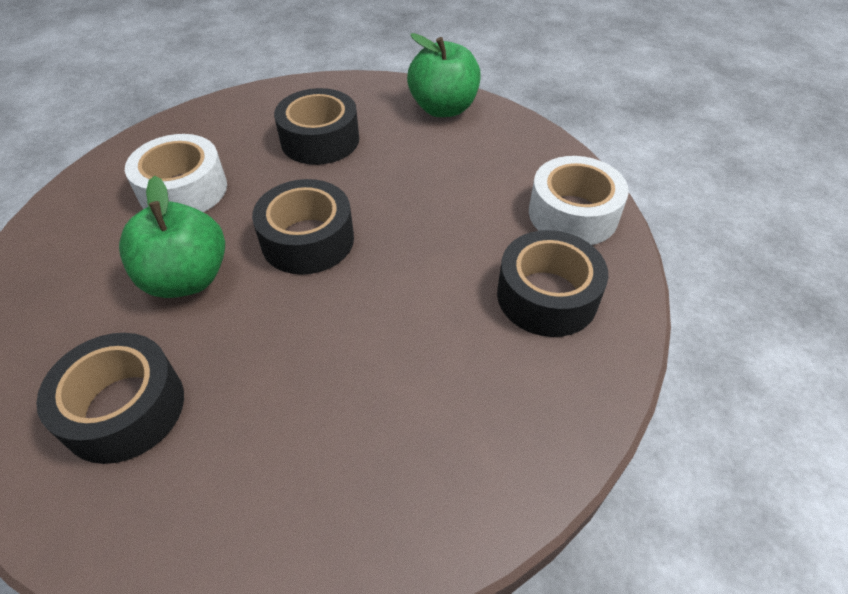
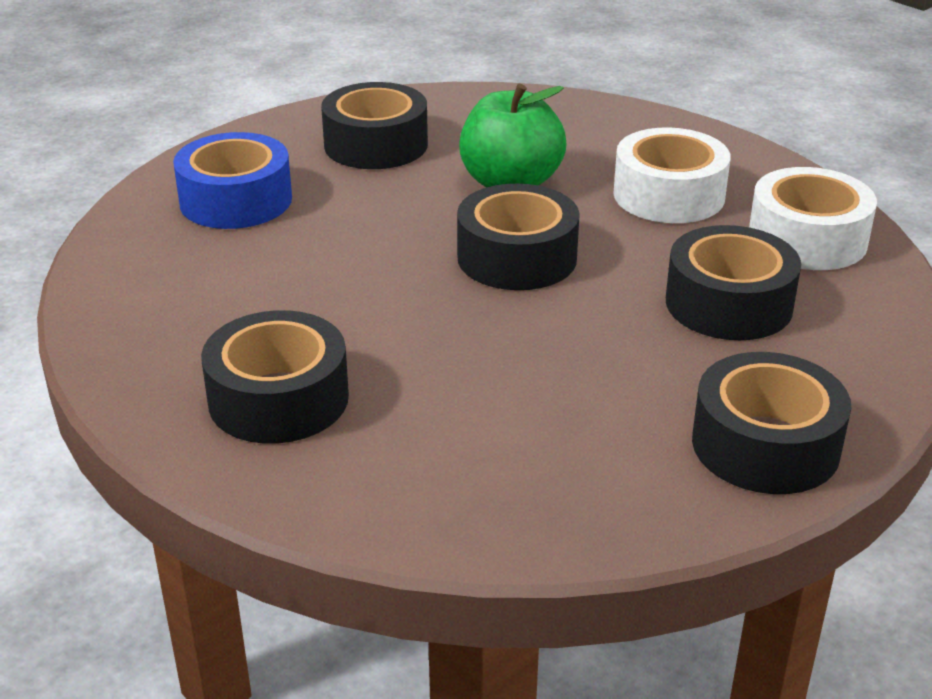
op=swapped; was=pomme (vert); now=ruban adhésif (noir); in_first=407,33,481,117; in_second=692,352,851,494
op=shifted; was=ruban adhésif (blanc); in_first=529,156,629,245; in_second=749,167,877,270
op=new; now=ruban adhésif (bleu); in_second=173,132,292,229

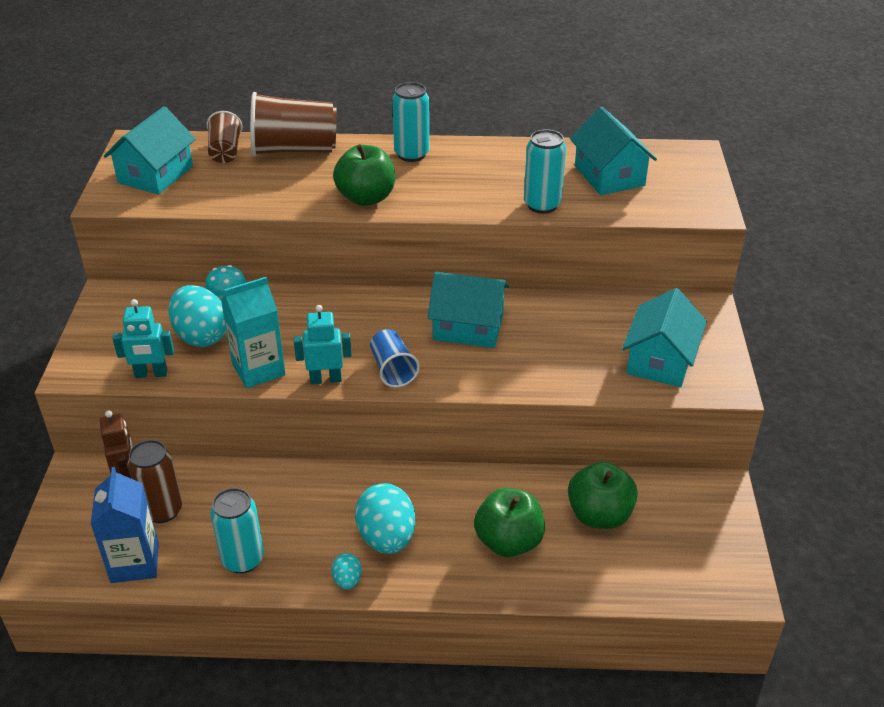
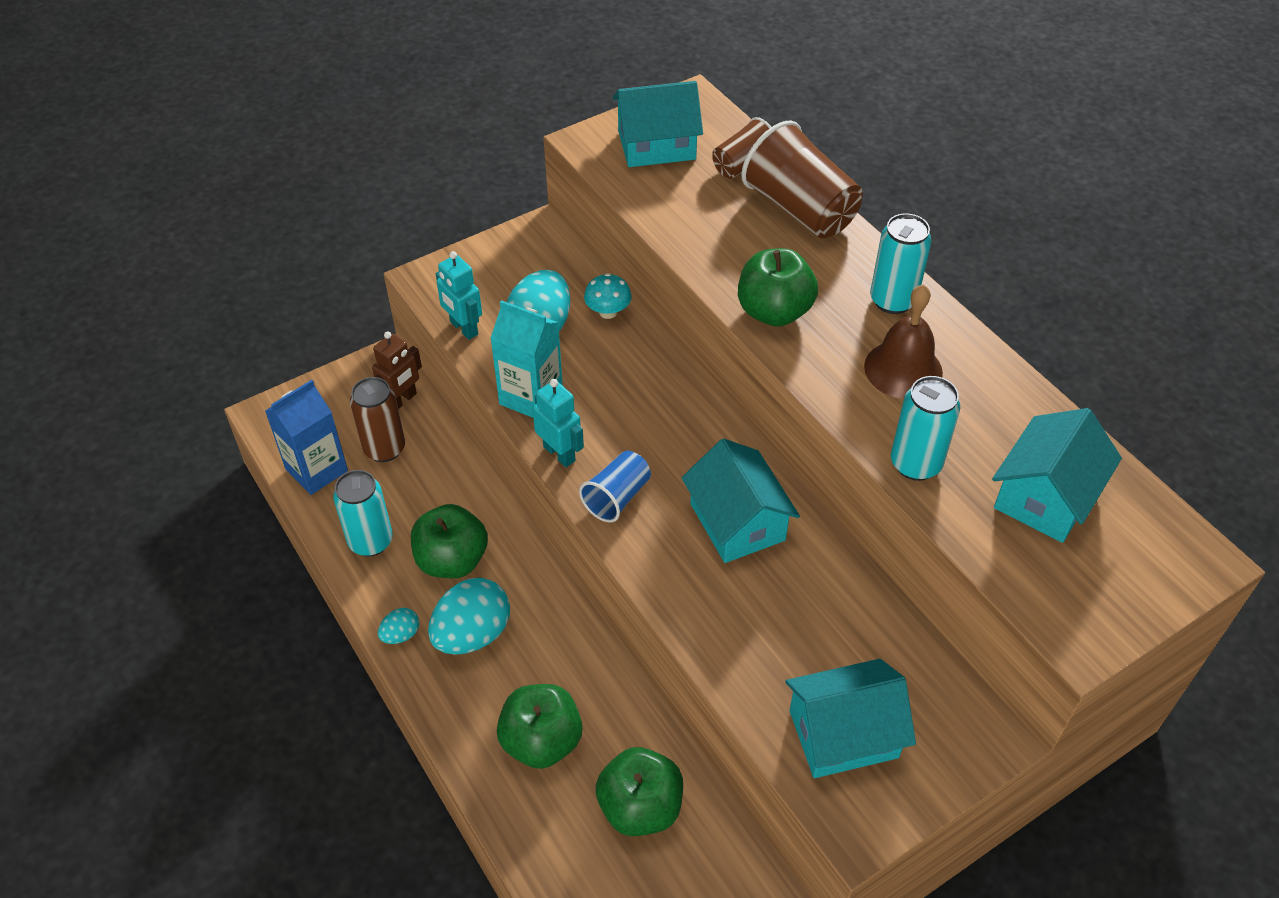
op=new; now=pomme (vert); in_second=411,504,488,578
op=new; now=cloche (marron); in_second=864,284,943,399

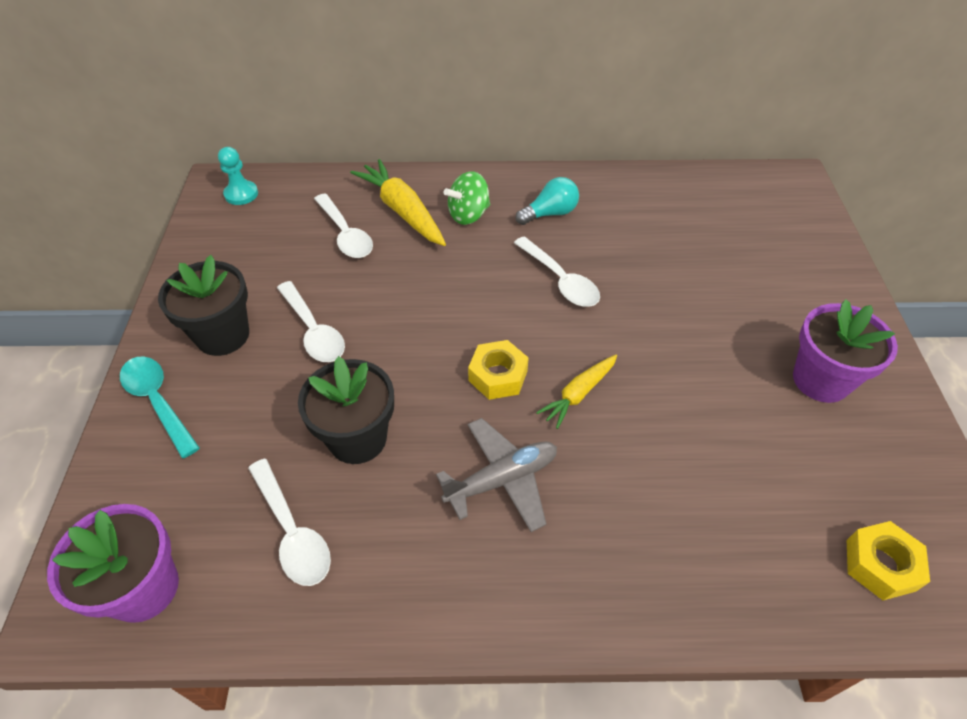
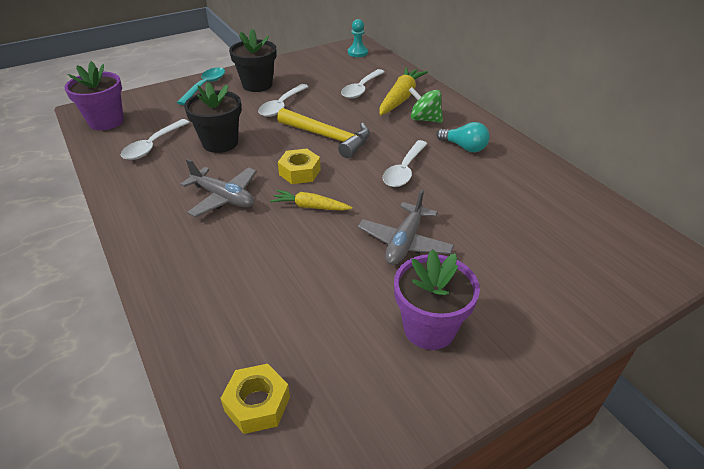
op=new; now=marteau (jaune); in_second=277,108,370,158
op=new; now=avion (gris); in_second=358,189,454,265

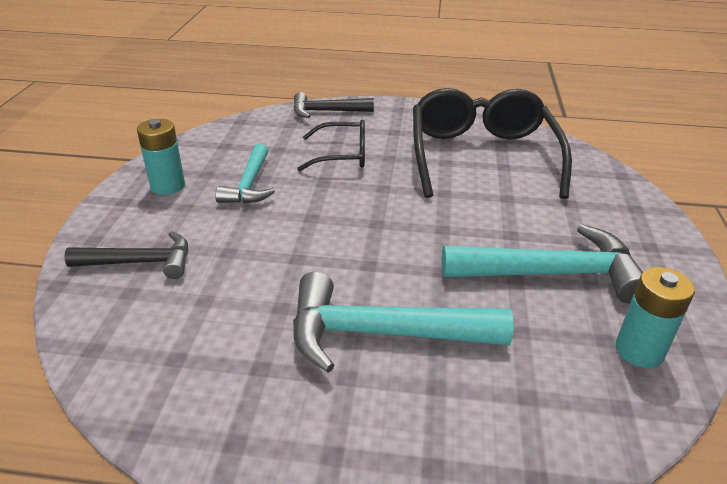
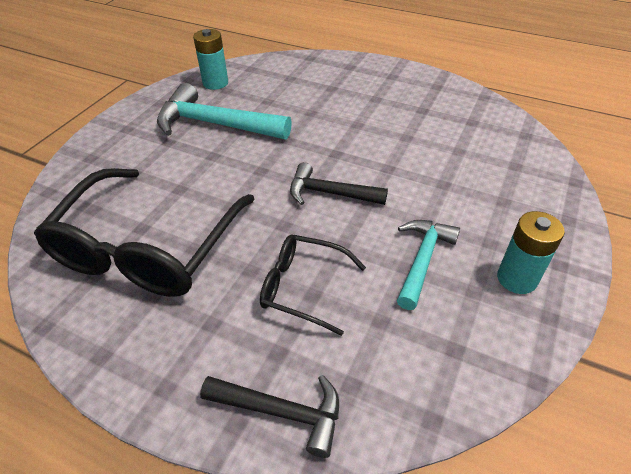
op=shifted; was=marteau (noir); in_first=64,231,188,279; in_second=290,162,388,205
op=gone; was=marteau (turquoise); in_first=293,272,513,373

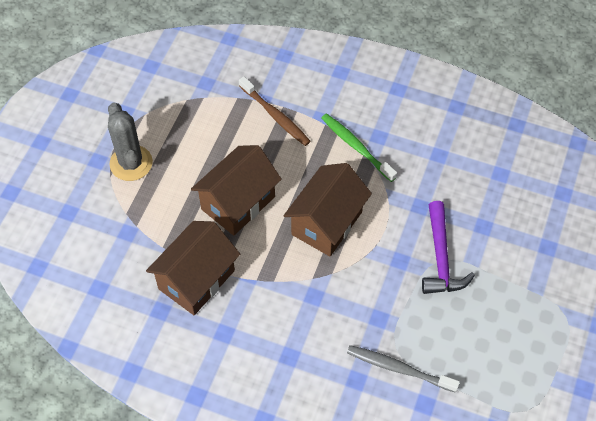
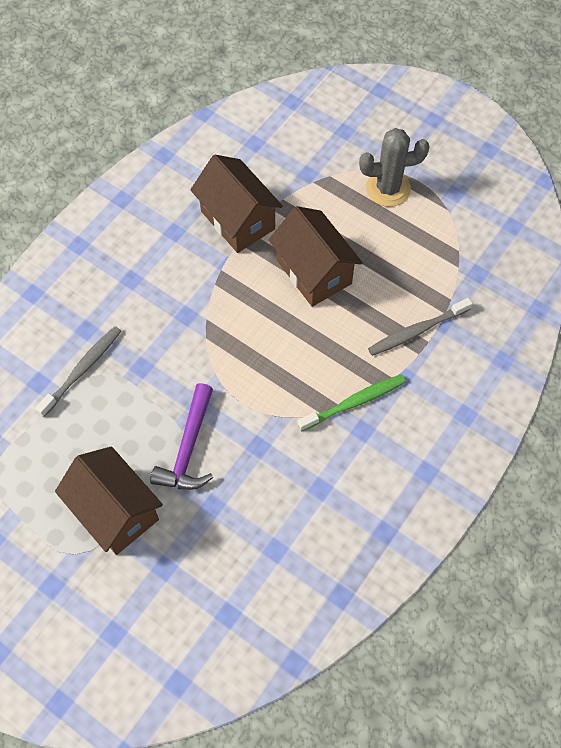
op=repainted; was=brosse à dents (marron); now=brosse à dents (gris); in_first=239,76,311,146; in_second=368,298,473,356
op=shifted; was=maison (marron); in_first=284,163,372,256; in_second=55,446,163,555
op=rotated; was=marteau (violet); in_first=422,201,475,294; in_second=150,383,213,490; clockwise=-90

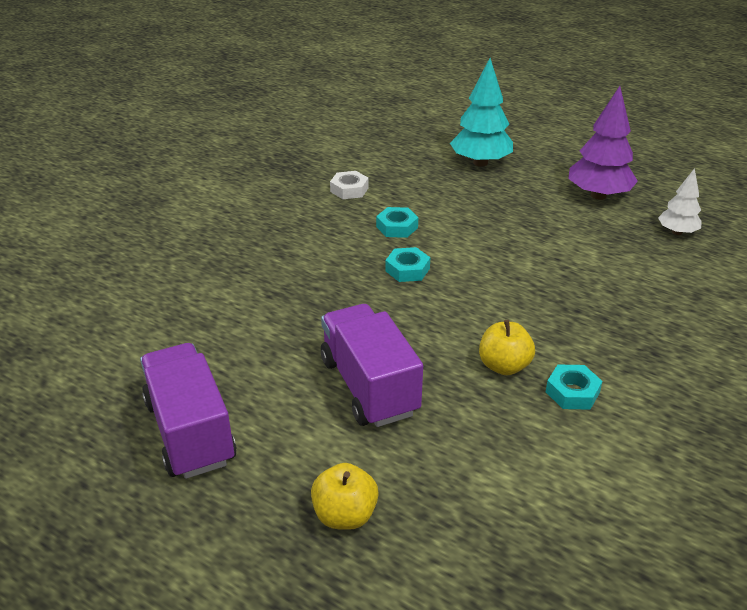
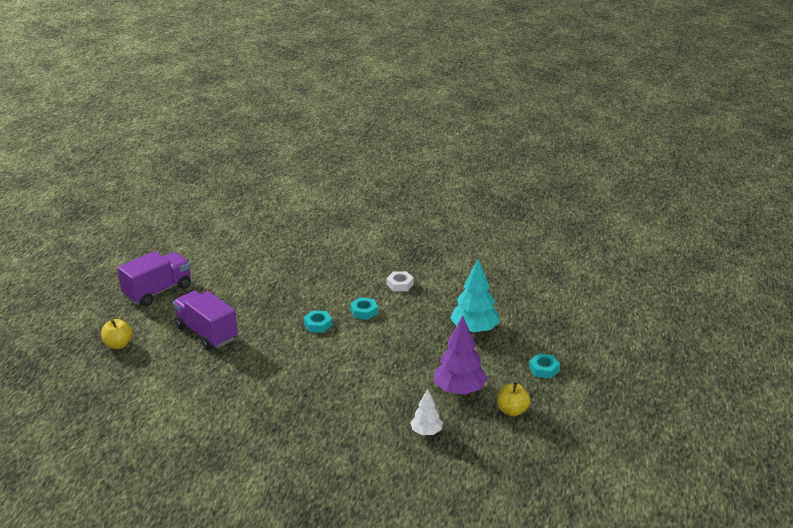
op=rotated; was=camion (violet); in_first=321,304,423,427; in_second=173,291,238,350; clockwise=-90
op=shifted; was=pomme (jaune); in_first=479,320,535,375; in_second=497,382,530,416
op=shifted; was=écrou (turquoise); in_first=546,365,603,410; in_second=529,353,560,379

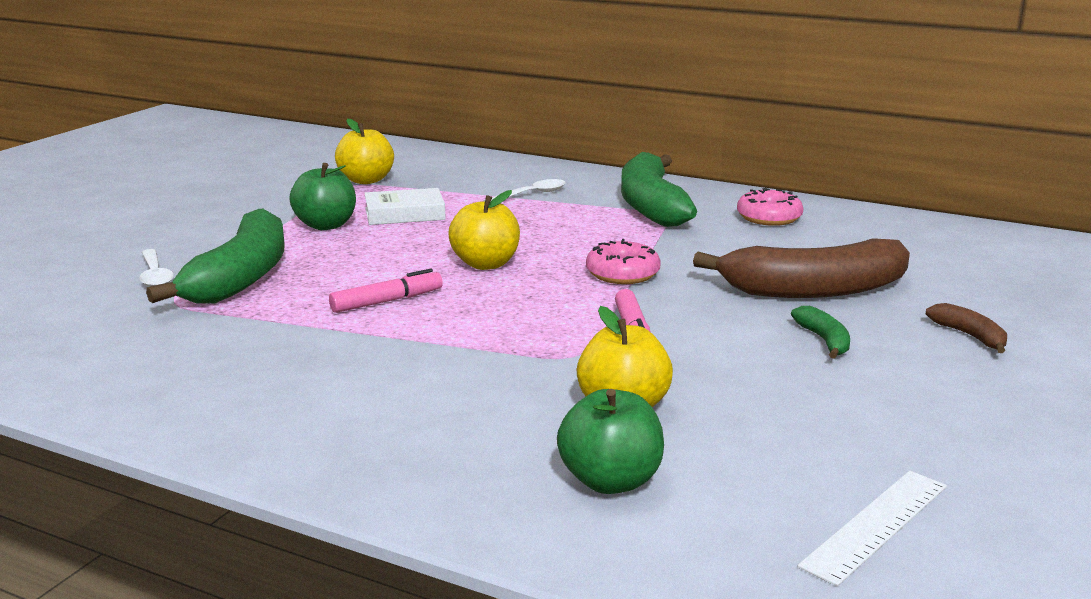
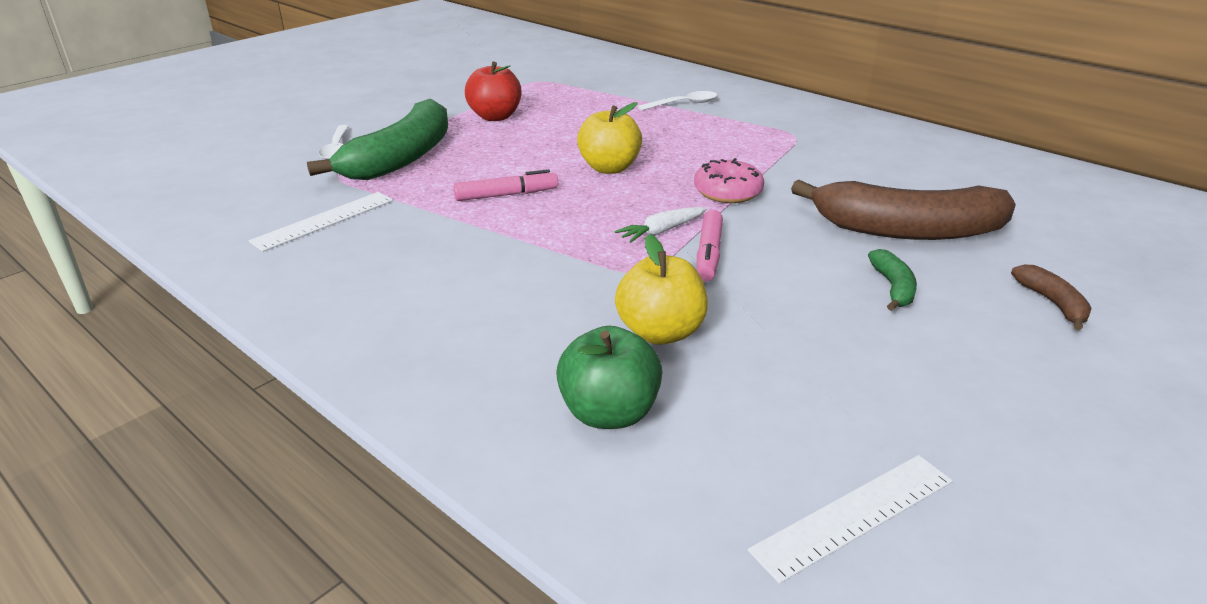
op=repainted; was=pomme (vert); now=pomme (rouge); in_first=289,163,356,230; in_second=465,61,521,121
op=gone; was=pomme (jaune); in_first=335,119,394,184
op=gone; was=livre (blanc); in_first=364,188,446,225
op=gone; was=banane (vert); in_first=621,152,697,227
op=gone; was=beignet (rose); in_first=737,188,804,226
op=new; now=règle (blanc); in_second=249,192,393,252
op=new; now=carotte (blanc); in_second=615,207,707,243

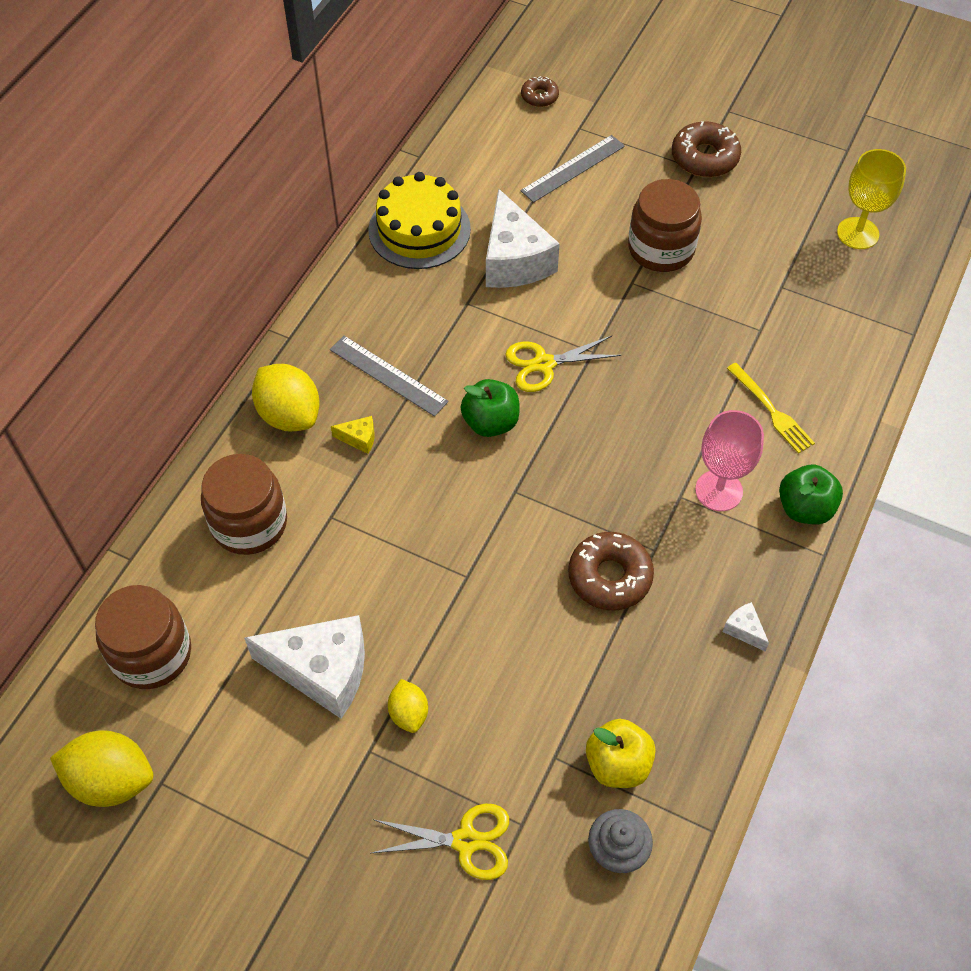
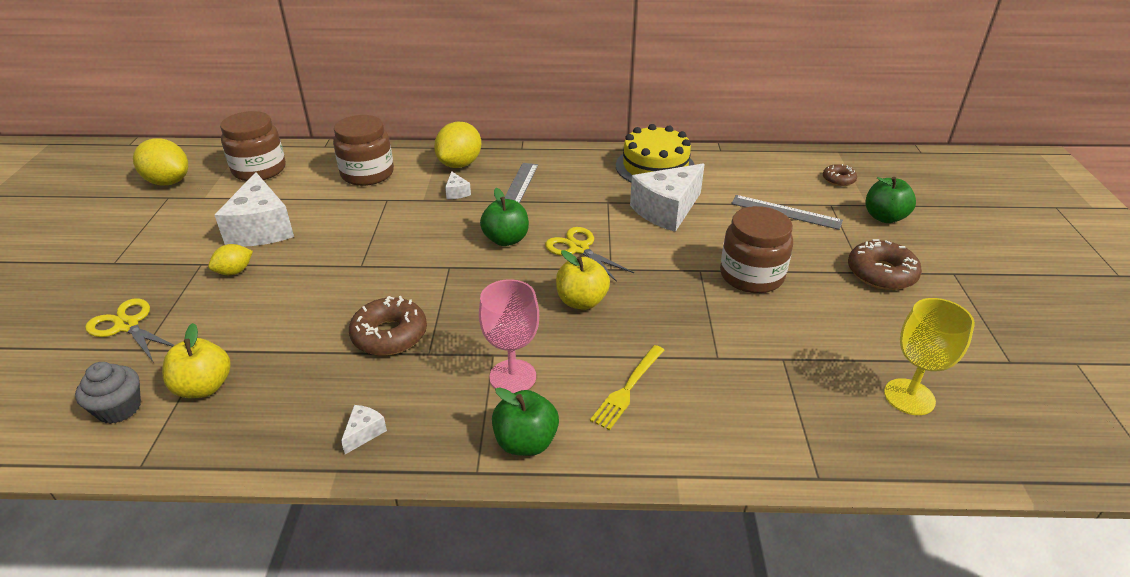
op=rotated; was=citron (jaune); in_first=50,730,153,807; in_second=133,138,188,186; clockwise=-45
op=repainted; was=fromage (jaune); now=fromage (blanc); in_first=331,416,374,454; in_second=445,171,471,199
op=rotated; was=ciseaux (jaune); in_first=372,804,509,880; in_second=85,298,174,363; clockwise=150
op=new; now=pomme (jaune); in_second=556,250,610,310
op=new; now=pomme (vert); in_second=865,177,916,223

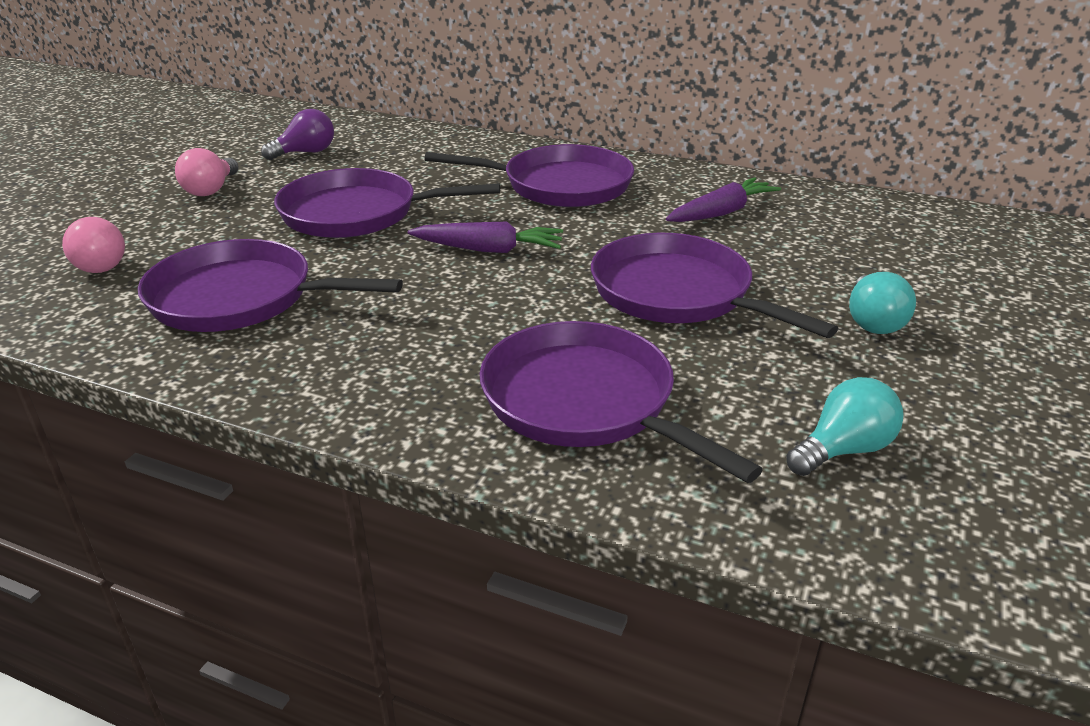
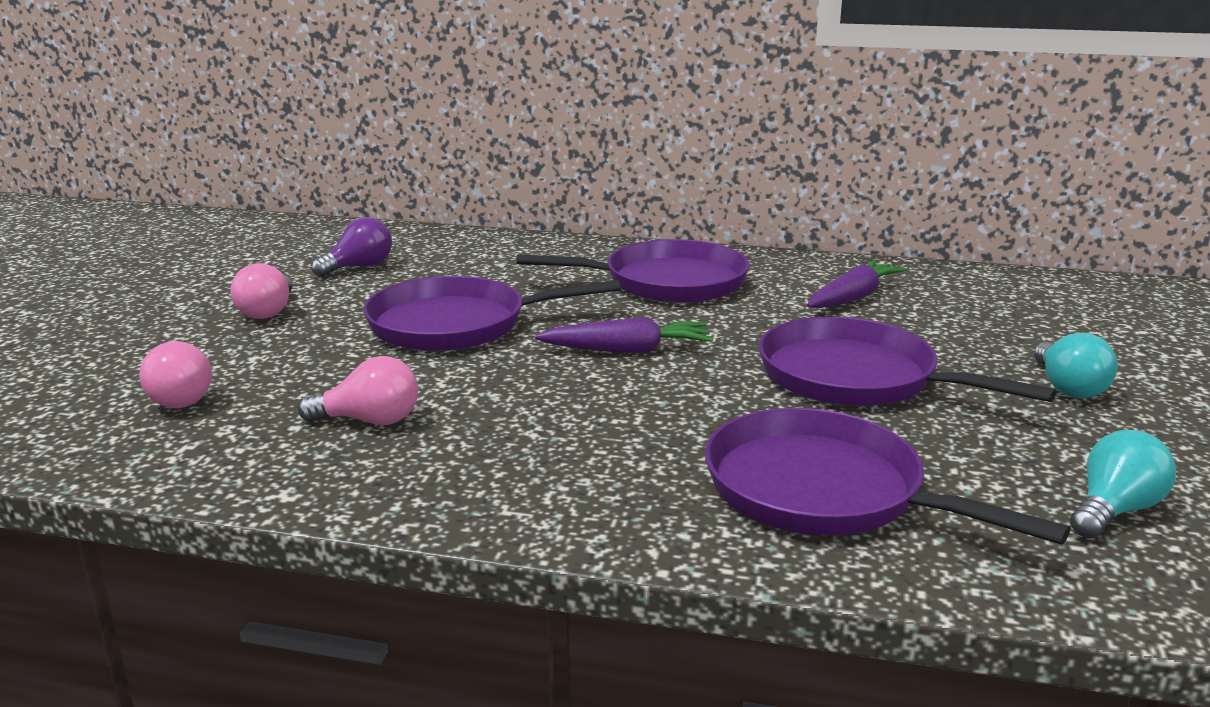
op=swapped; was=poêle (violet); now=ampoule (rose); in_first=138,239,403,332; in_second=298,356,418,425

